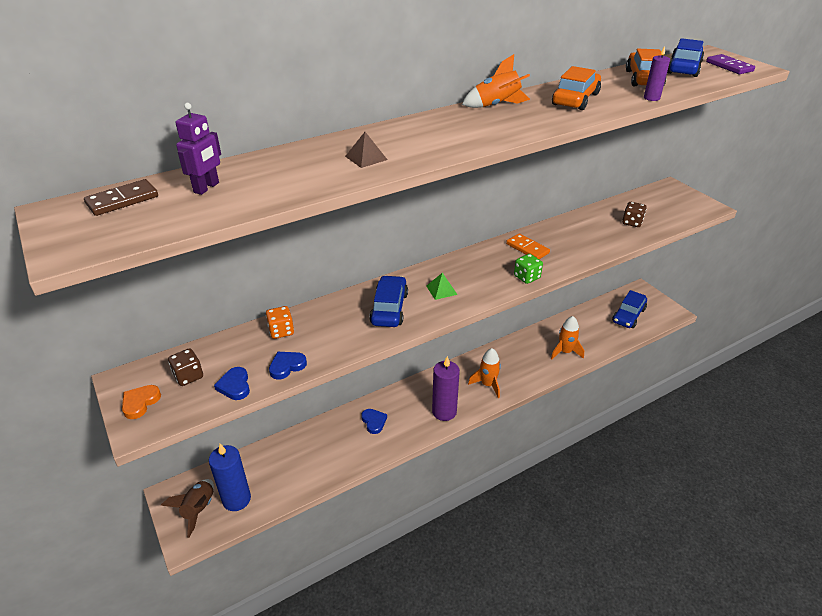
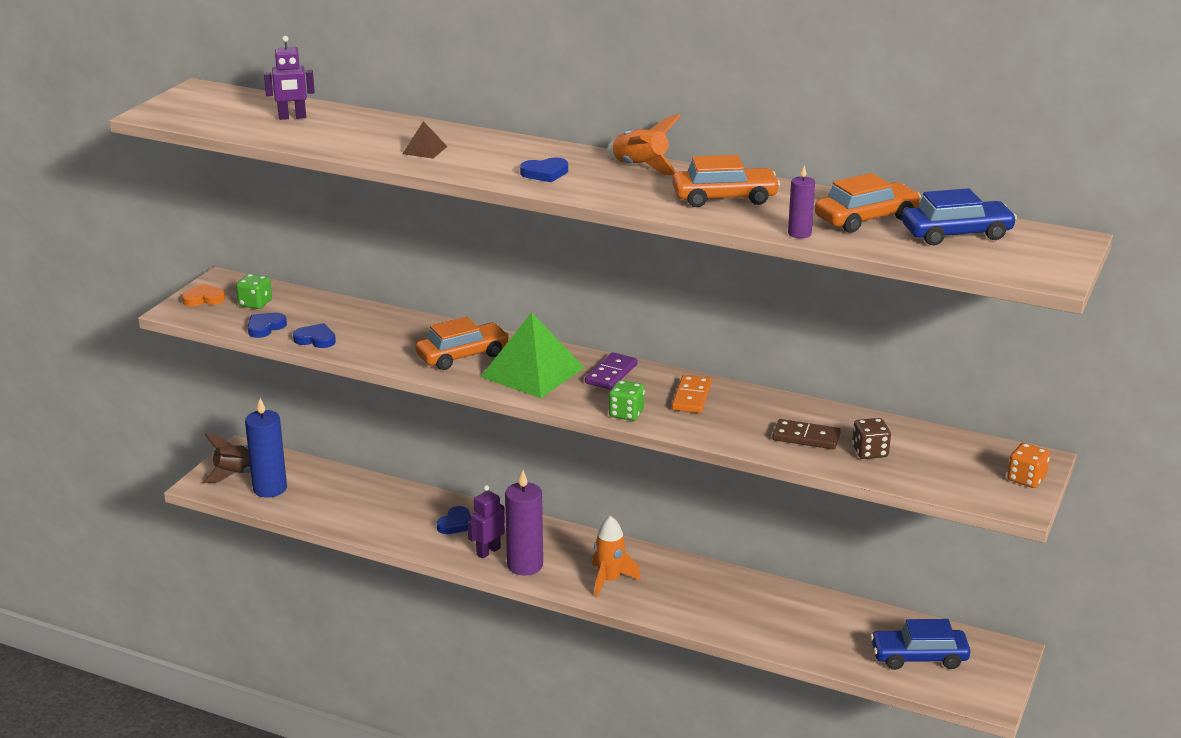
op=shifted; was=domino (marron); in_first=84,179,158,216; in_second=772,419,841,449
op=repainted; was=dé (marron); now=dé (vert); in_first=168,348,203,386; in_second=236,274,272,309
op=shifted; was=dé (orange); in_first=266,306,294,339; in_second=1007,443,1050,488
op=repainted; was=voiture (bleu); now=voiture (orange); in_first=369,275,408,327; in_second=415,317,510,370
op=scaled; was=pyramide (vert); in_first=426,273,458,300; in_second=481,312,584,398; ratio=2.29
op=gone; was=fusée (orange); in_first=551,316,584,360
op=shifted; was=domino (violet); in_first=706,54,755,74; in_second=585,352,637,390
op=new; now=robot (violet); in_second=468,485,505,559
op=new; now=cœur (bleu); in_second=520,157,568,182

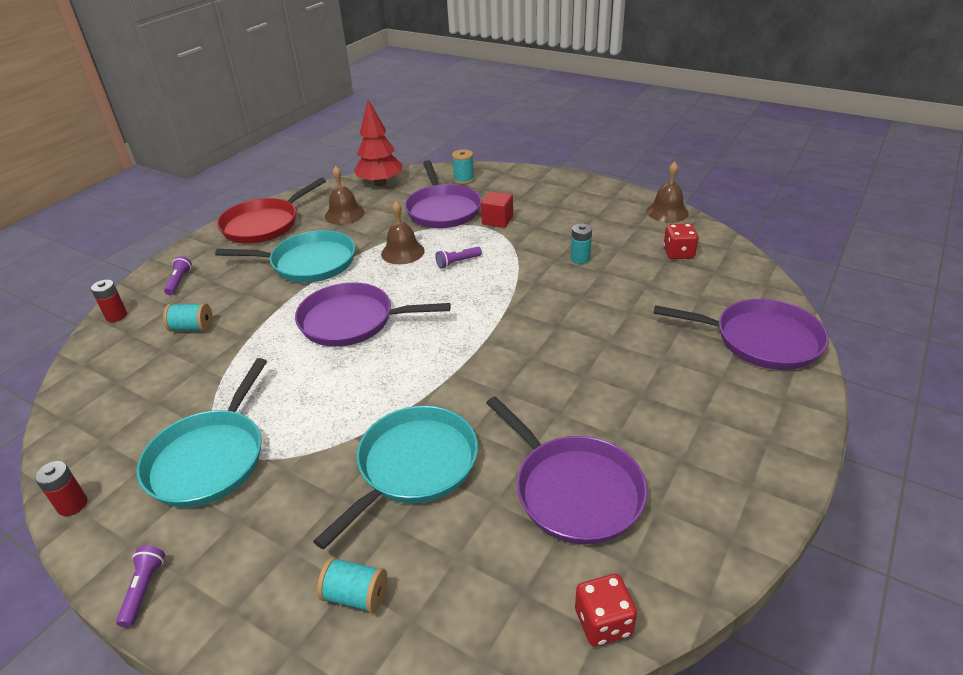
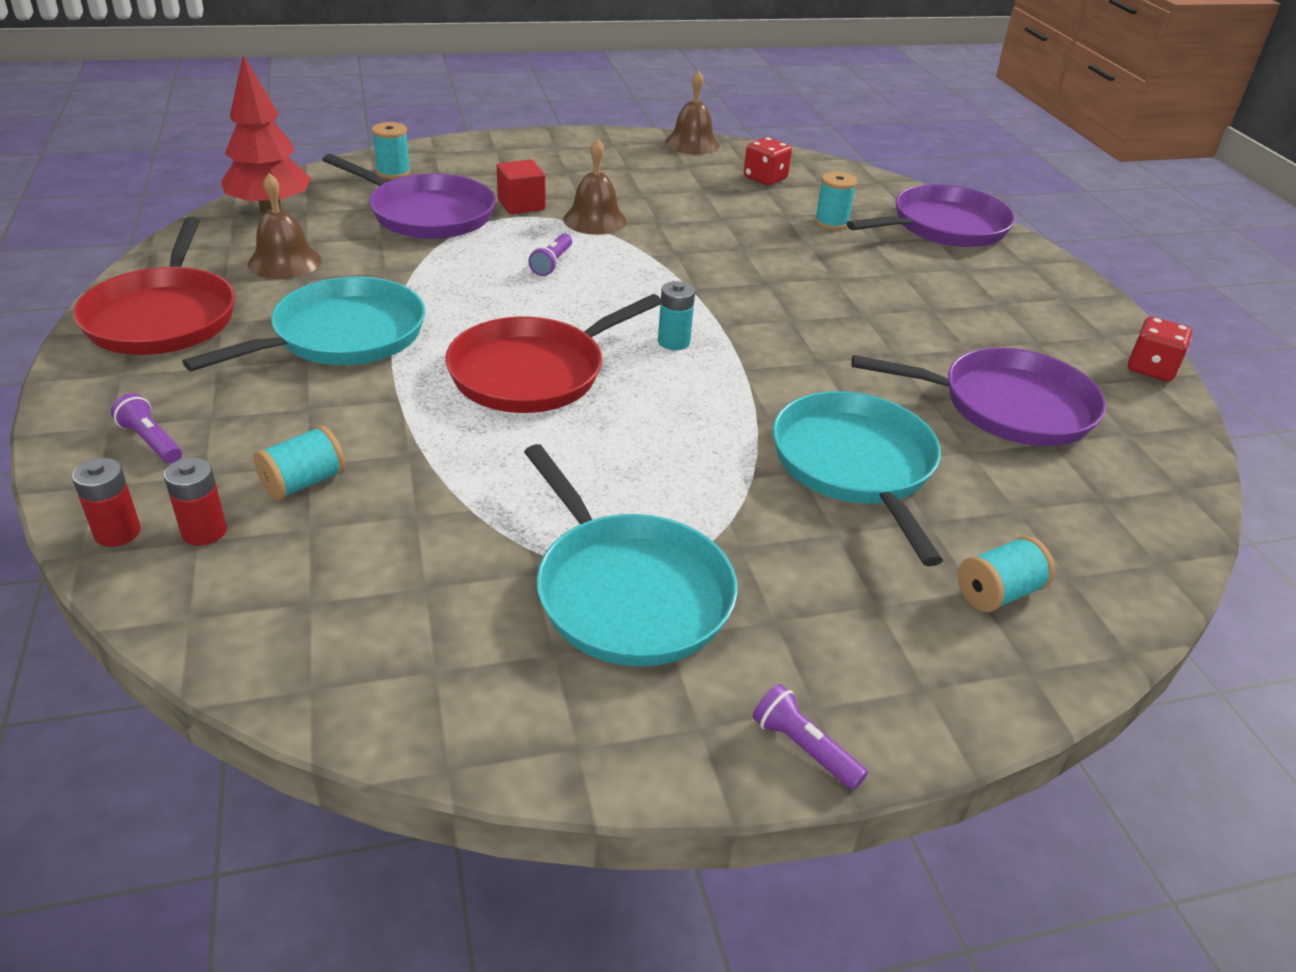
op=shifted; was=pile (rouge); in_first=35,461,87,516; in_second=164,457,227,546
op=repainted; was=poêle (violet); now=poêle (rouge); in_first=295,282,451,347; in_second=445,294,661,413
op=shifted; was=cloche (marron); in_first=381,201,425,264; in_second=563,138,627,235
op=shifted; was=pile (turquoise); in_first=571,223,592,264; in_second=658,281,695,350
op=shifted; was=dé (rouge); in_first=575,574,637,647; in_second=1128,317,1192,381
op=new; now=bobine (turquoise); in_second=815,171,857,230

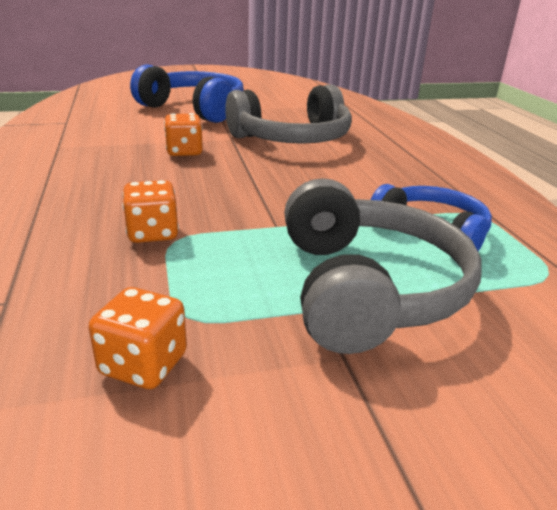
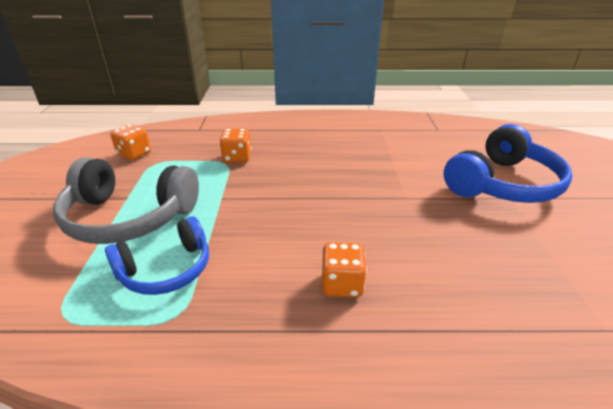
op=shifted; was=dé (orange); in_first=164,113,203,156; in_second=321,242,367,297
op=gone; was=casque audio (gris); in_first=225,84,352,144

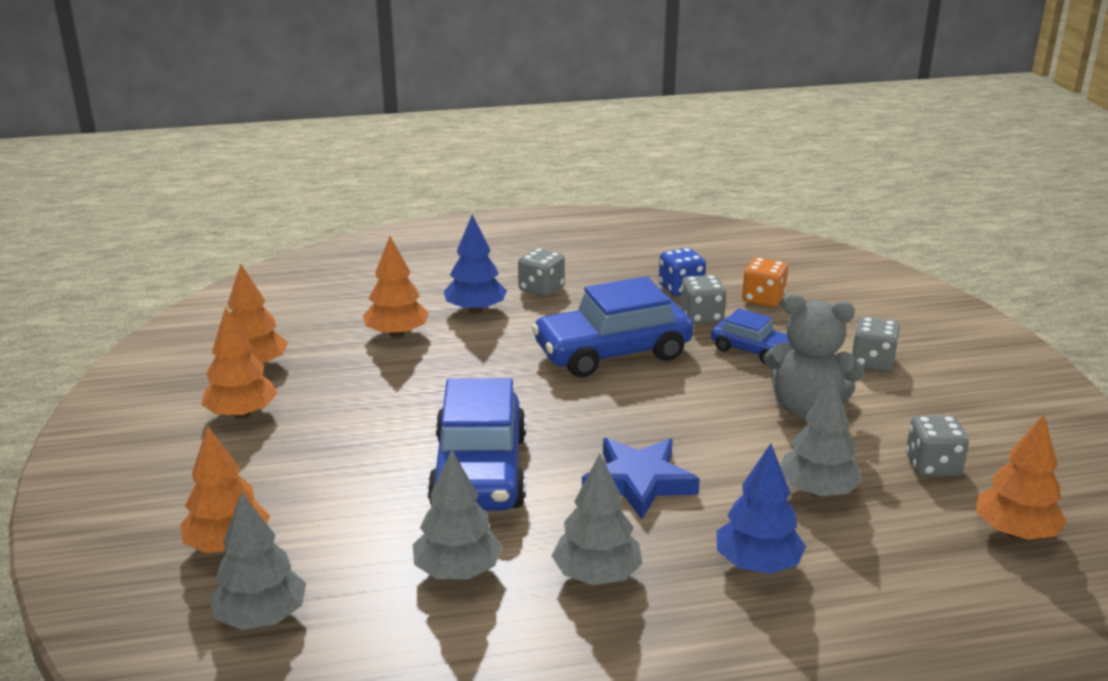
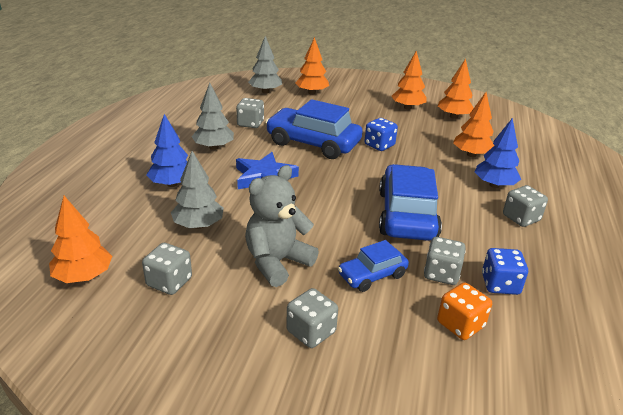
op=swapped; was=arbre (gris); now=dé (gris); in_first=413,449,502,579; in_second=236,98,264,128
op=new; now=dé (bleu); in_second=364,118,398,151

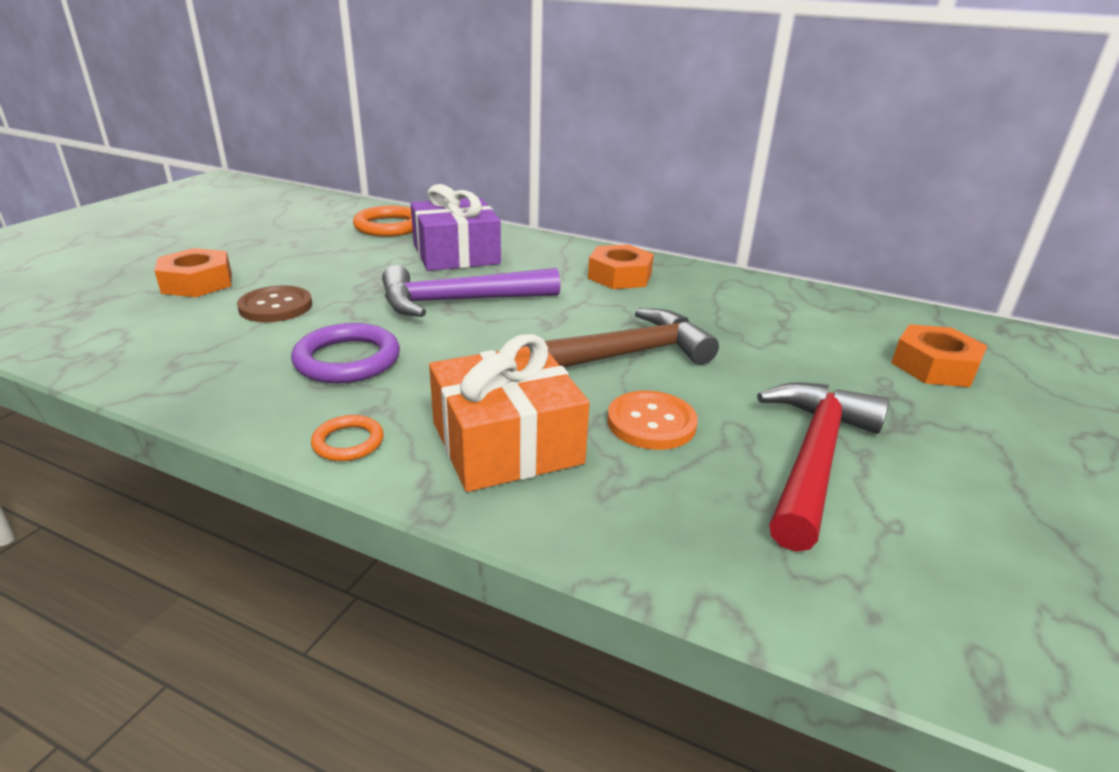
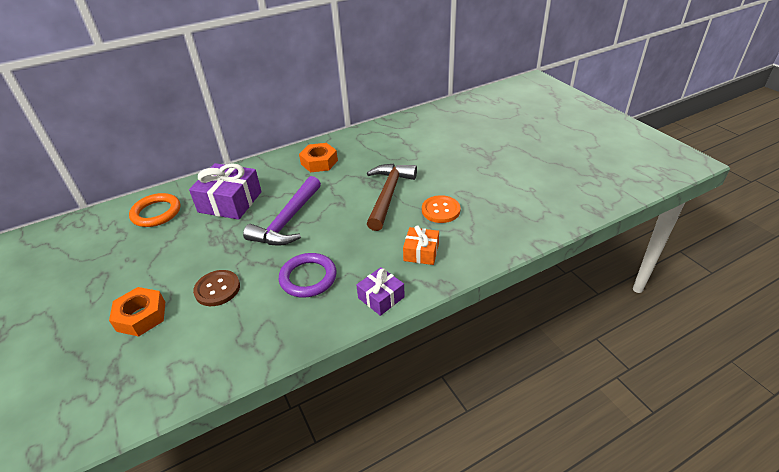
op=swapped; was=anneau (orange); now=cadeau (violet); in_first=311,415,384,461; in_second=356,267,405,316
op=scaled; was=cadeau (orange); in_first=429,334,590,492; in_second=403,225,439,265; ratio=0.57
op=gone; was=marteau (rouge); in_first=757,382,889,552
op=gone; was=écrou (orange); in_first=891,324,987,387

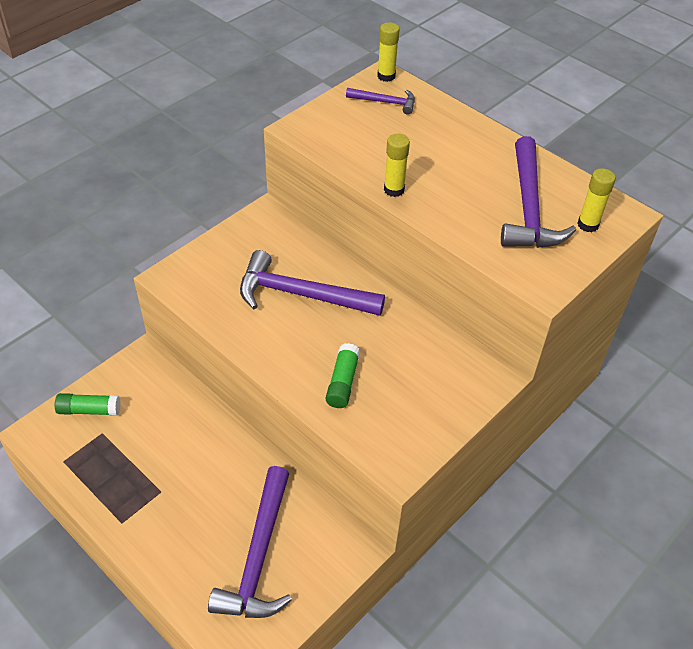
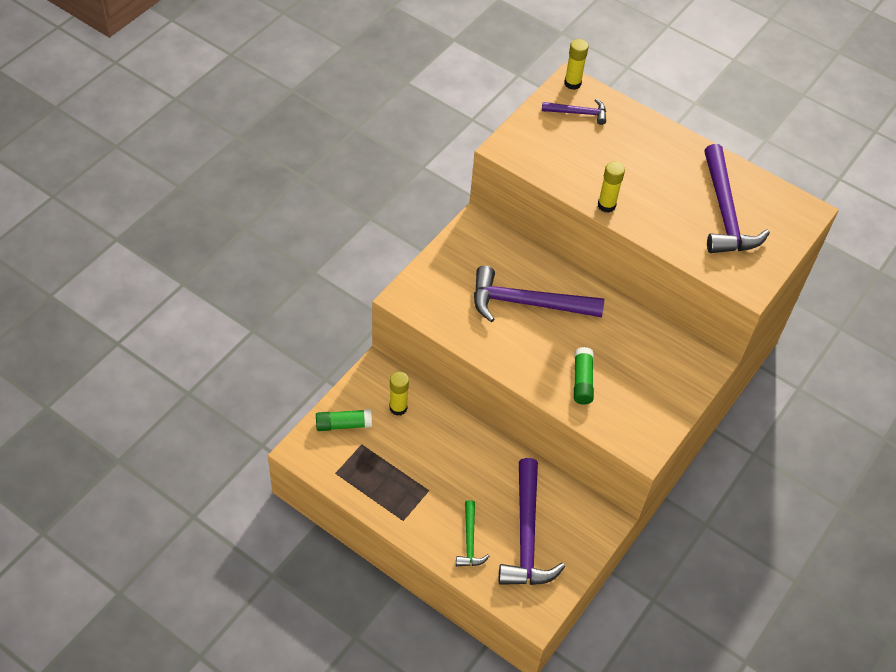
op=shifted; was=bâton de colle (jaune); in_first=578,168,616,232; in_second=390,372,409,416
op=new; now=marteau (vert); in_second=456,500,490,566

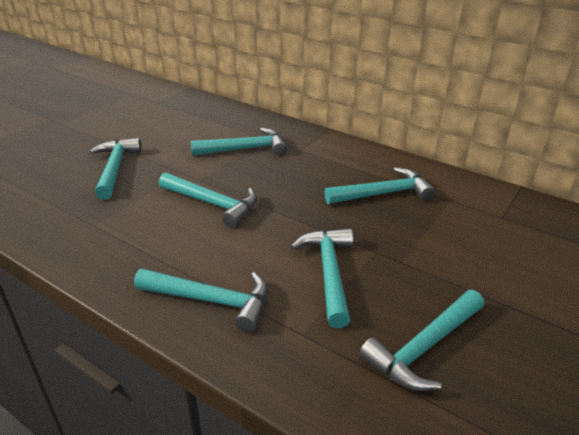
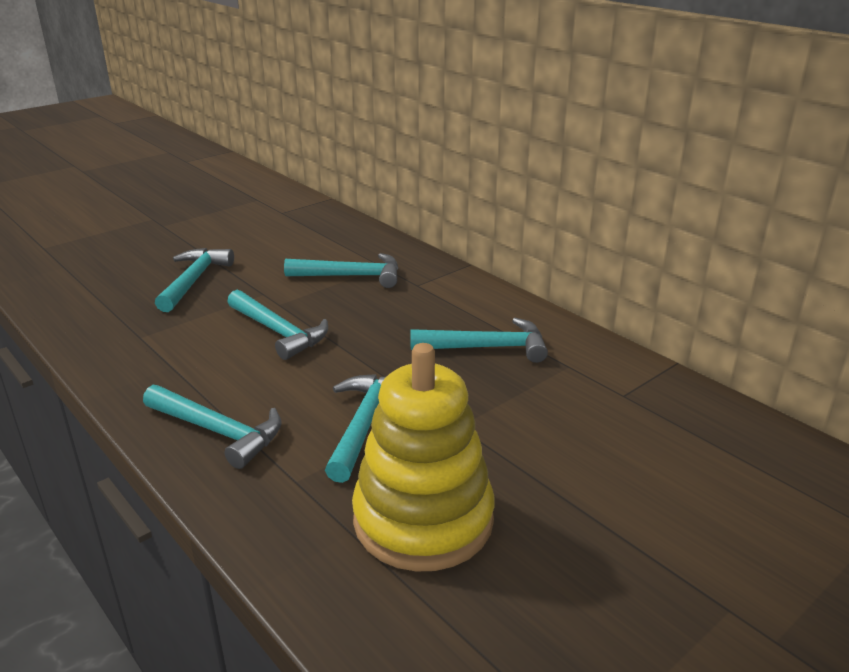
op=swapped; was=marteau (turquoise); now=jouet à empiler (jaune); in_first=359,290,484,391; in_second=352,343,495,571

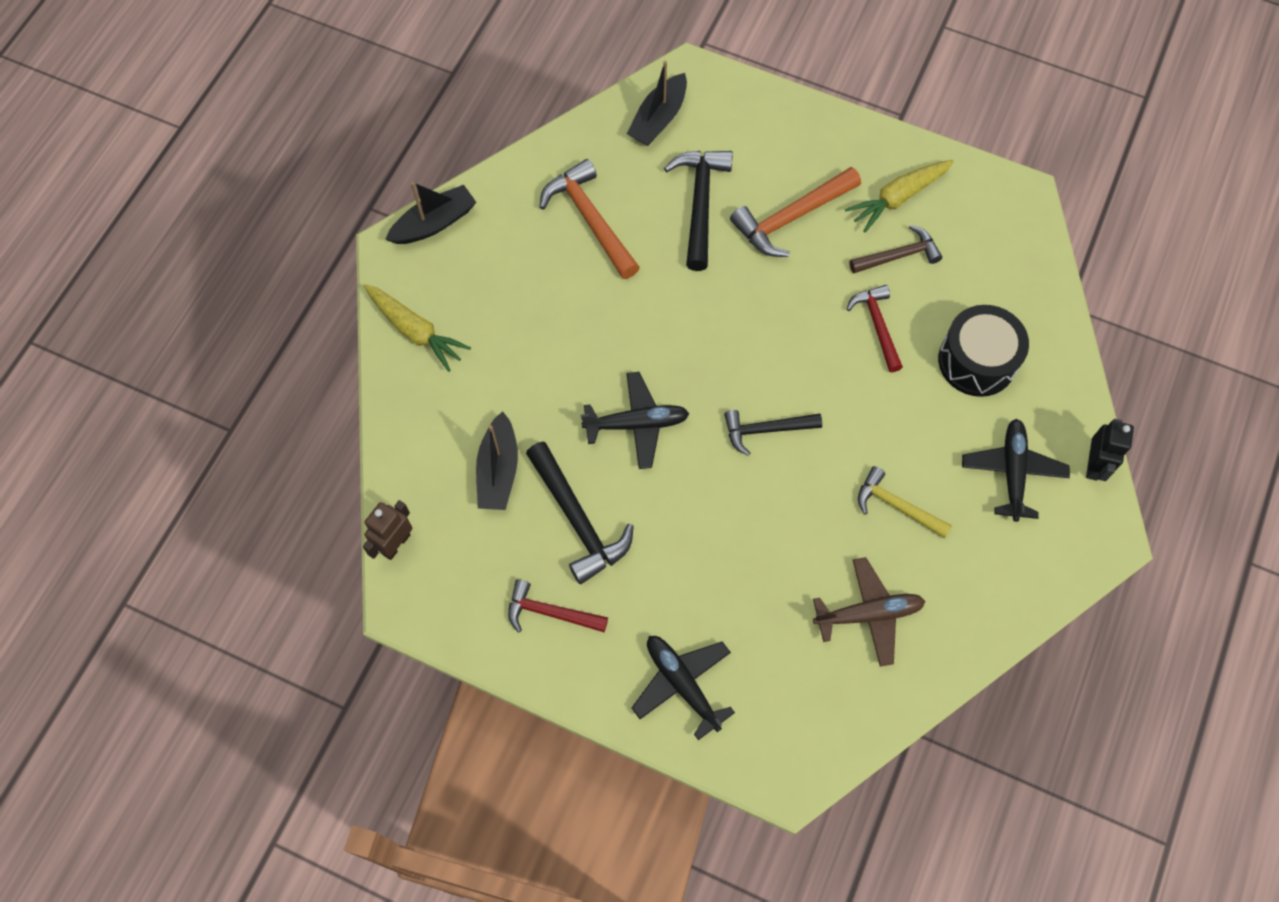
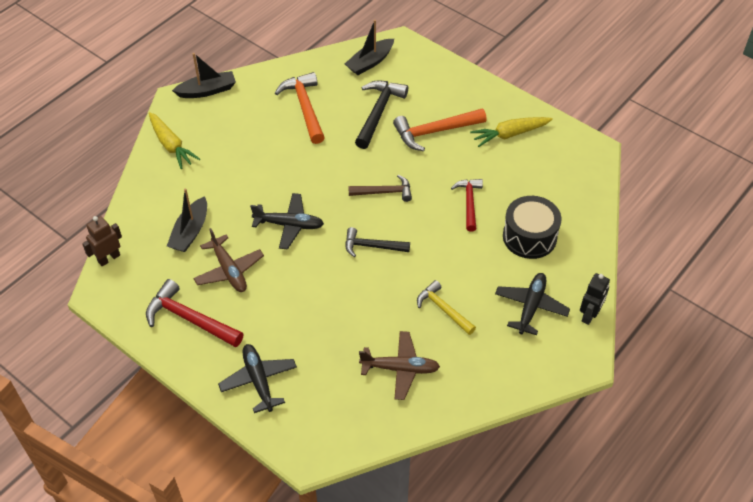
op=scaled; was=marteau (rouge); in_first=508,579,608,632; in_second=146,279,244,347; ratio=1.52
op=swapped; was=marteau (noir); now=avion (marron); in_first=526,441,634,584; in_second=193,228,264,292
op=shifted; was=marteau (marron); in_first=849,225,942,274; in_second=348,175,412,202

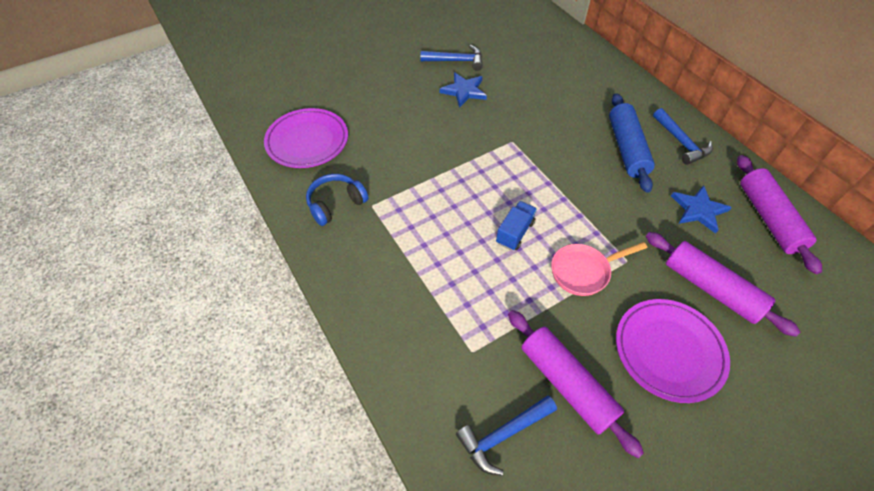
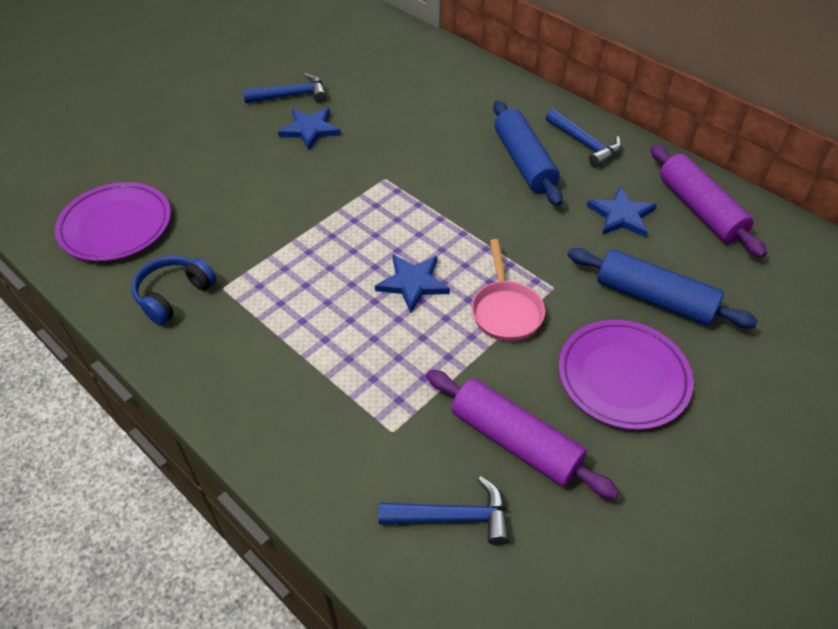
op=rotated; was=marteau (bleu); in_first=456,395,557,476; in_second=378,476,510,545; clockwise=-135
op=swapped; was=camion (bleu); now=étoile (bleu); in_first=496,201,537,251; in_second=375,254,450,313
op=rotated; was=poêle (rose); in_first=551,242,647,296; in_second=472,239,545,341; clockwise=-60
op=repainted; was=rouleau à pâtisserie (violet); now=rouleau à pâtisserie (bleu); in_first=646,232,801,337; in_second=568,248,758,328

